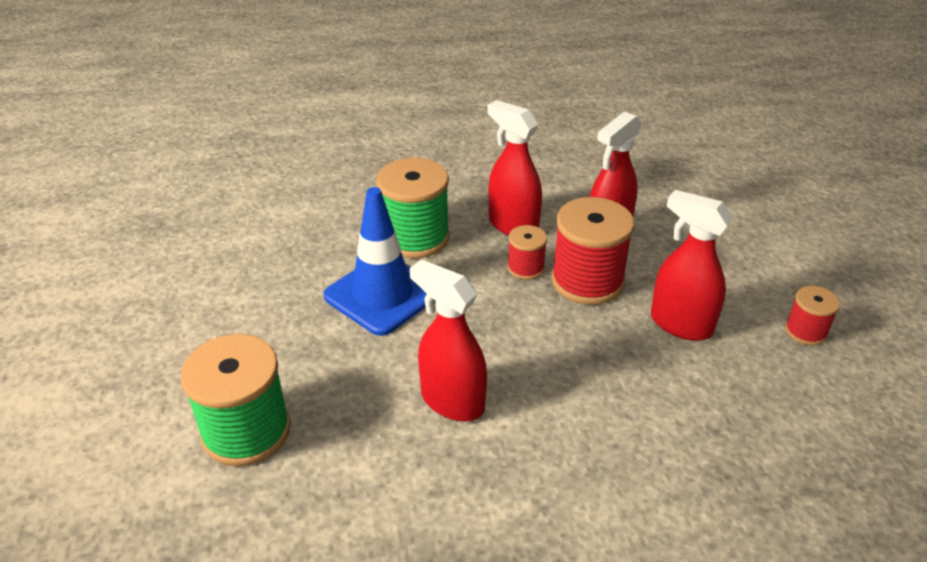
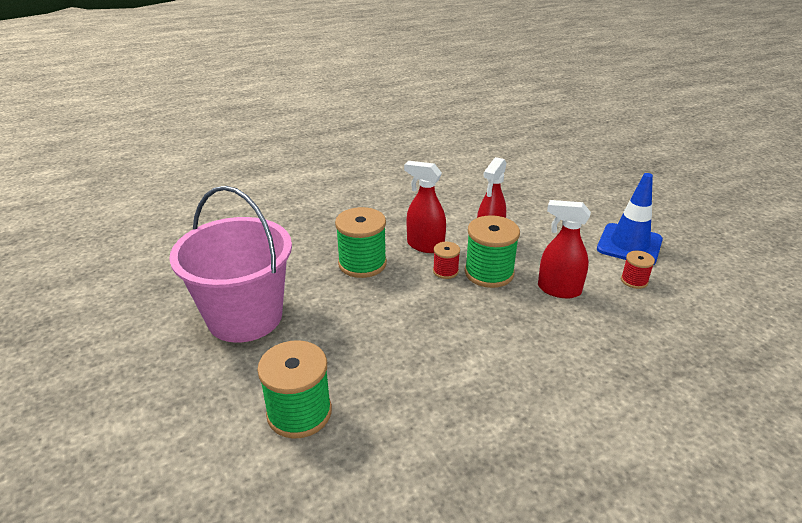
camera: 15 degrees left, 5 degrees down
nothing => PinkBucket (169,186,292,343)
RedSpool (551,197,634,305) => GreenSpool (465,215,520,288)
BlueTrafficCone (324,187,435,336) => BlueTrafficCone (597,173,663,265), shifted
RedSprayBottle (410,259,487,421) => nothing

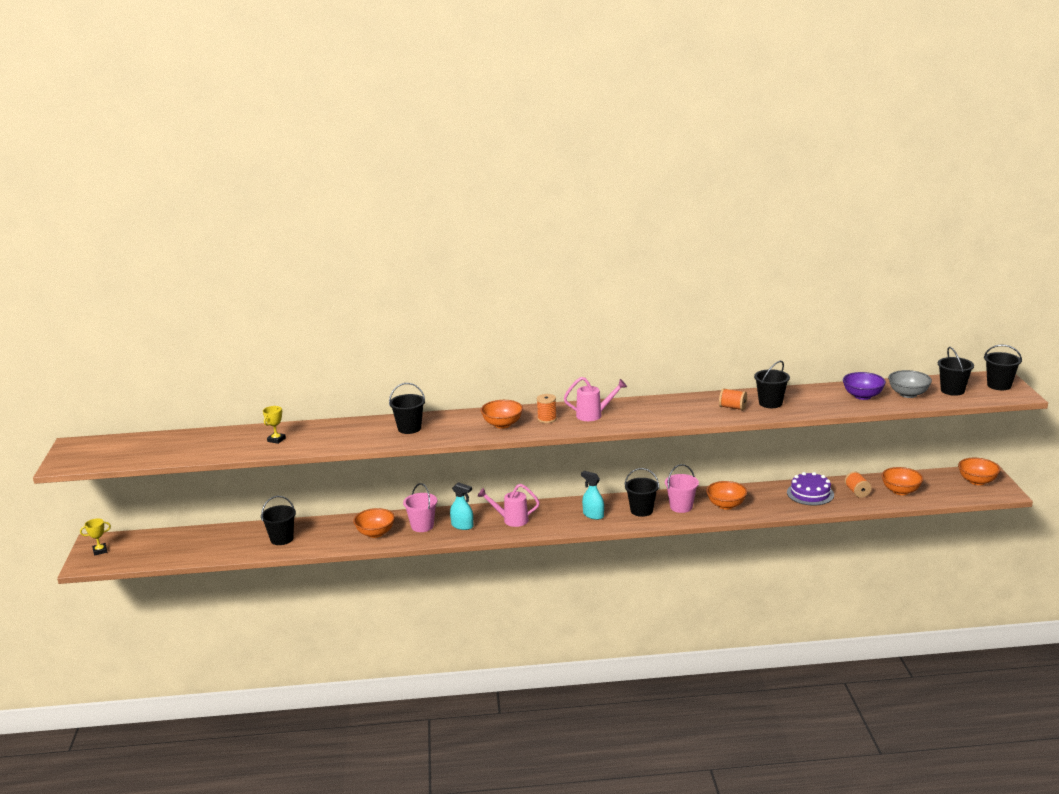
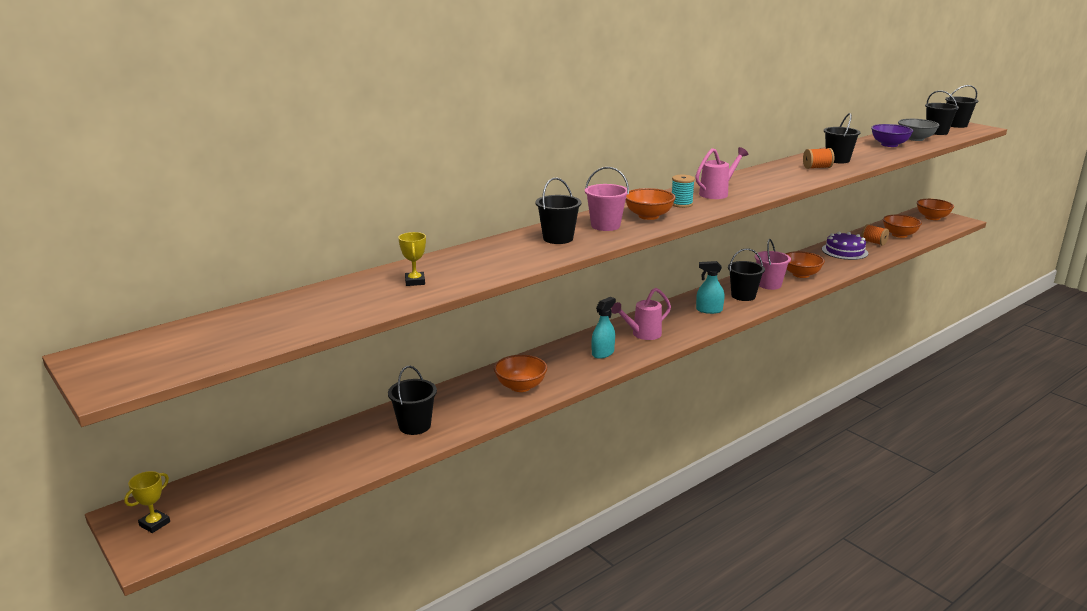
camera: 35 degrees left, 0 degrees up
PinkBucket (403,483,437,532) => PinkBucket (585,167,629,231), shifted
TurquoiseSprayBottle (450,482,473,530) => TurquoiseSprayBottle (592,297,616,359), 45 degrees counterclockwise
OrangeSpool (537,394,557,423) => TurquoiseSpool (672,175,695,208)

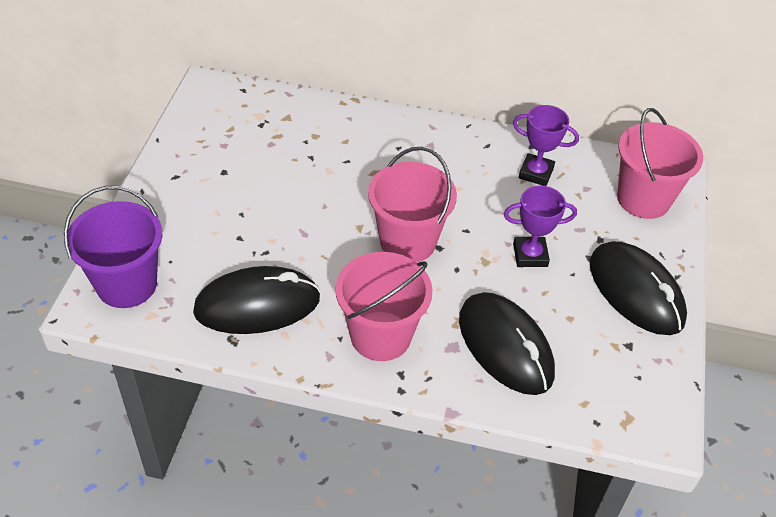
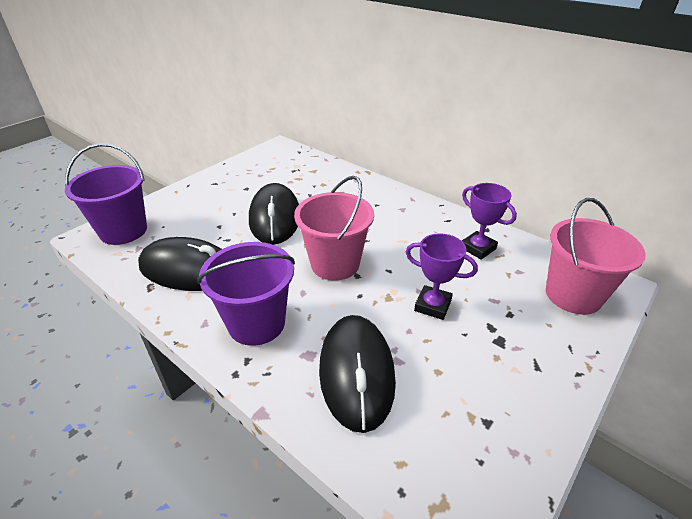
camera: 30 degrees right, 10 degrees down
PinkBucket (335,252,432,361) => PurpleBucket (197,242,295,346)
BlackMouse (590,241,687,335) => BlackMouse (249,183,299,245), shifted

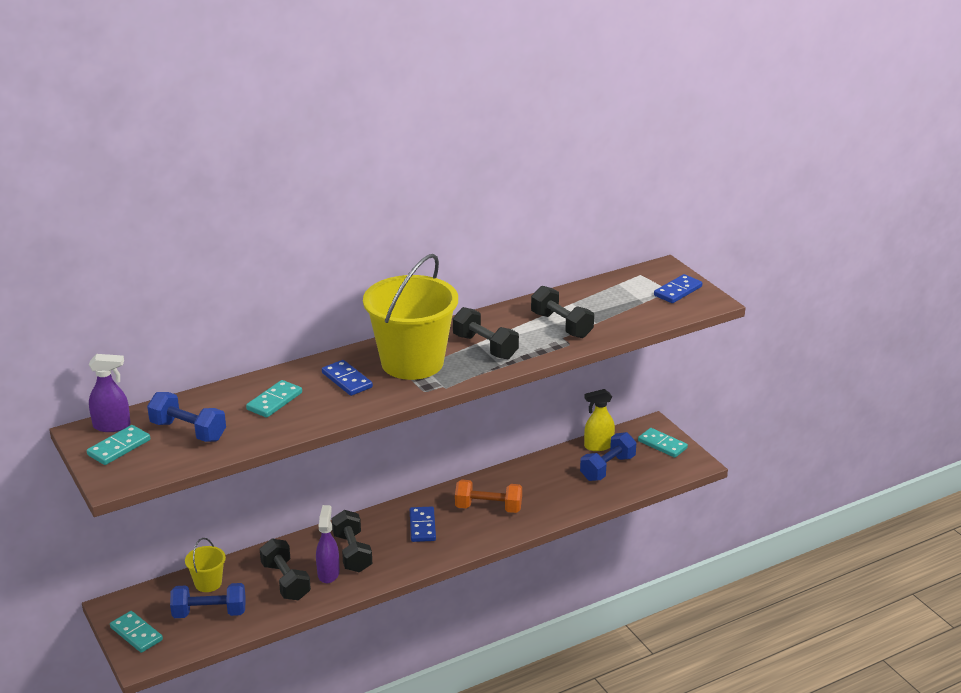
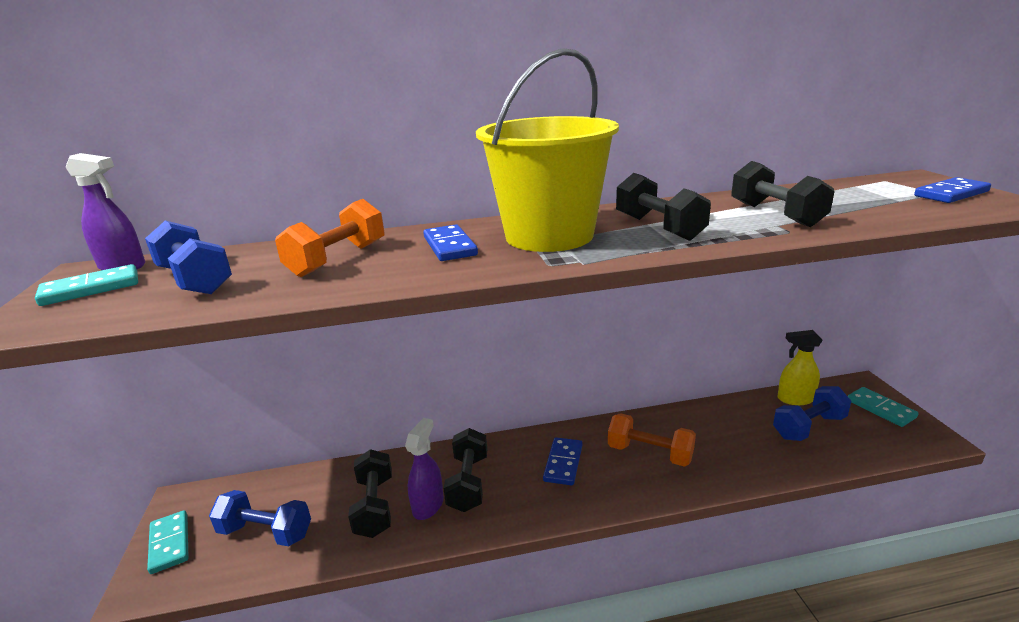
camera: 20 degrees right, 5 degrees down
TurquoiseDomino (246,380,302,418) => OrangeDumbbell (275,199,384,277)
YellowBucket (185,538,226,592) => nothing

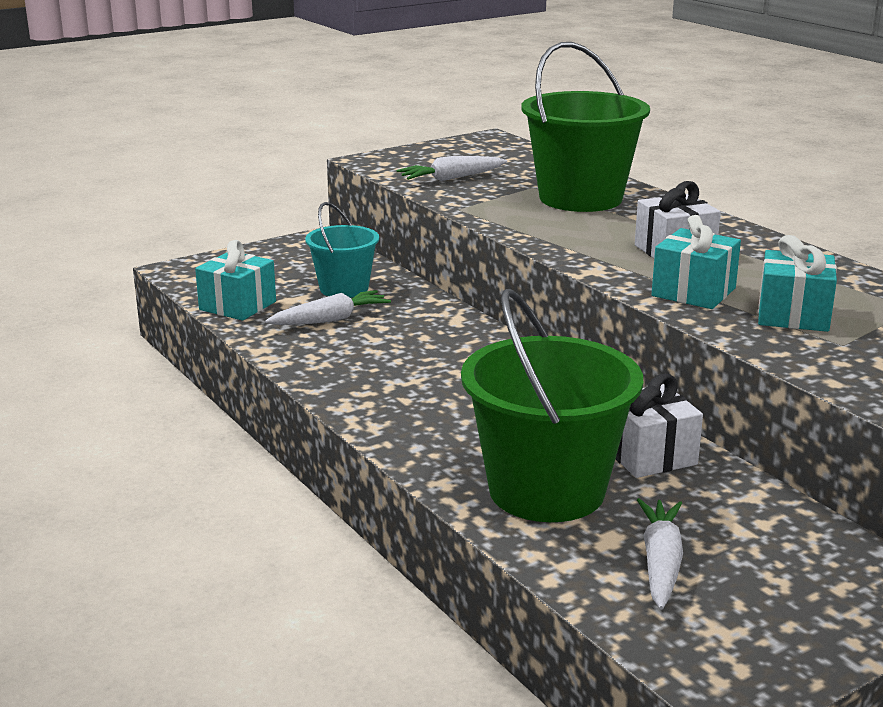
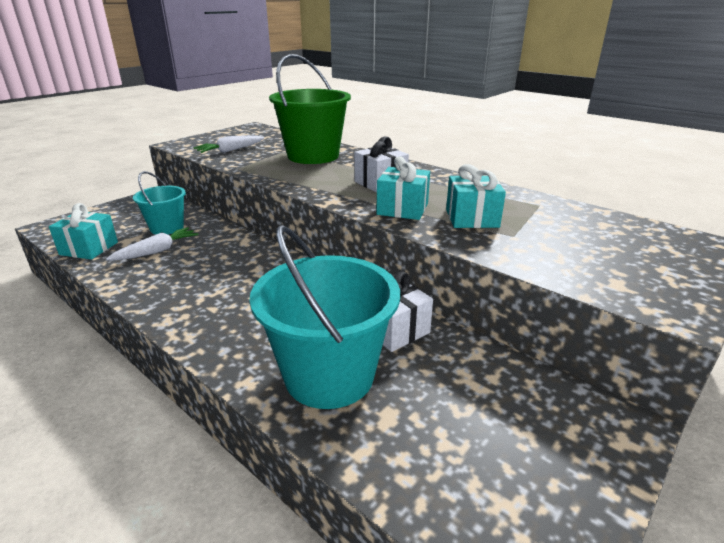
camera: 15 degrees left, 5 degrees up
GreenBucket (461,289,643,522) => TurquoiseBucket (249,225,400,409)
WhiteCarrot (637,498,683,609) => nothing

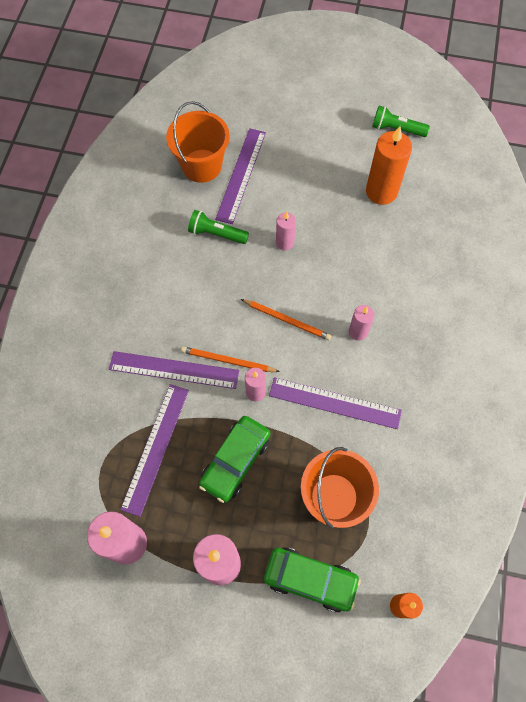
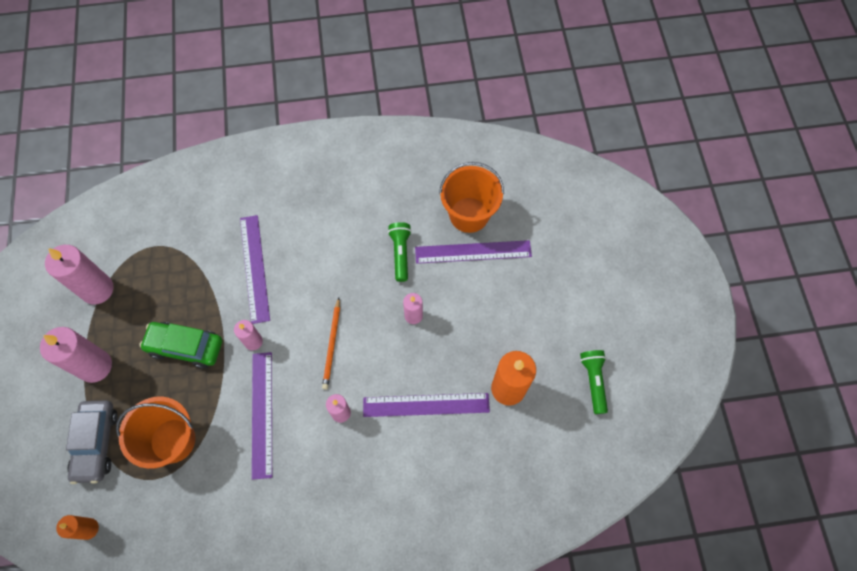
camera: 70 degrees right, 0 degrees up
GreenCar (264,547,361,613) => GreyCar (66,400,118,484)
PurpleRuler (120,384,189,517) => PurpleRuler (363,393,490,417), shifted
OrangePencil (181,346,280,372) => nothing

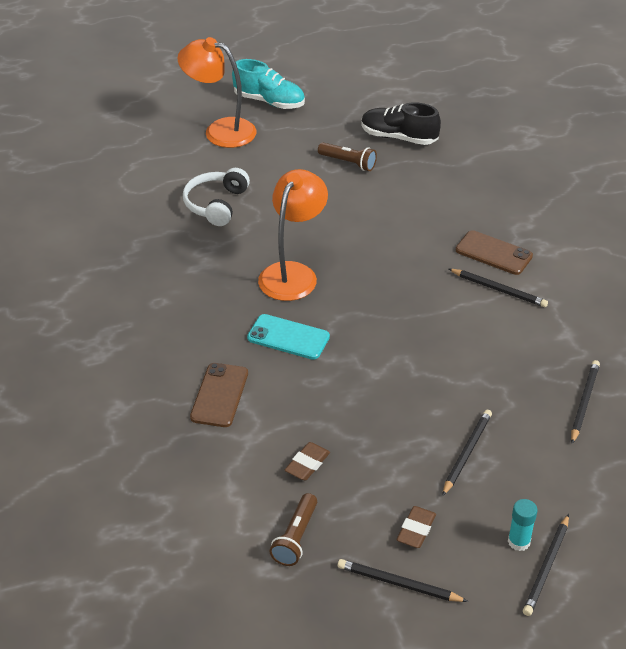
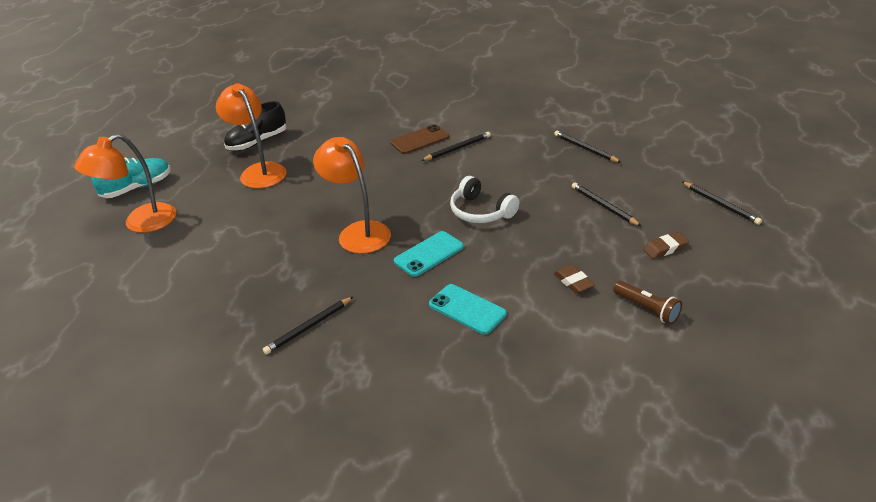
camera: 60 degrees left, 5 degrees down
BrownFlashlight (318,142,377,171) => OrangeLamp (216,83,287,188)
BlackPencil (338,559,468,602) => BlackPencil (263,296,354,355), shifted
BrownPhone (190,363,248,427) => TurquoisePhone (429,284,507,334)
WhiteHeadphones (183,168,250,226) => WhiteHeadphones (450,176,519,223), shifted
BrownEraser (397,506,436,548) => BrownEraser (643,232,689,259), 75 degrees counterclockwise
TurquoiseGlueStick (508,499,538,551) => nothing

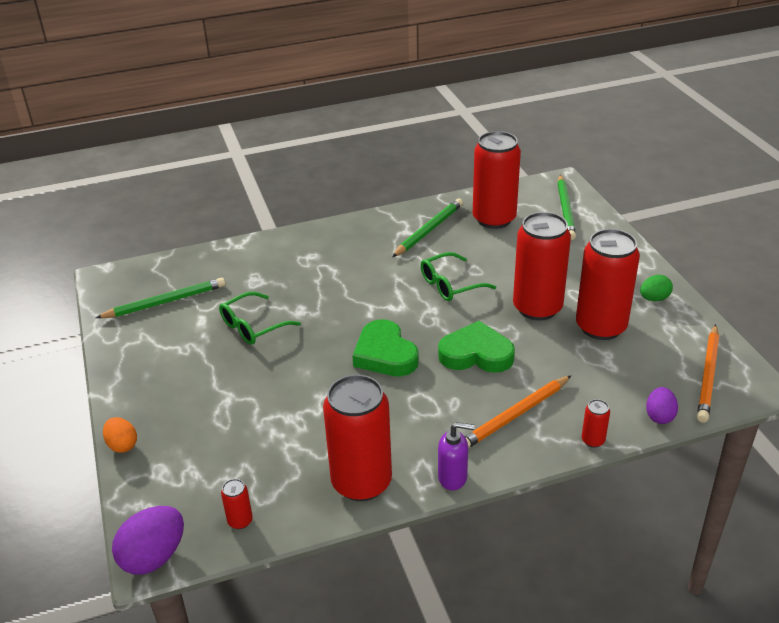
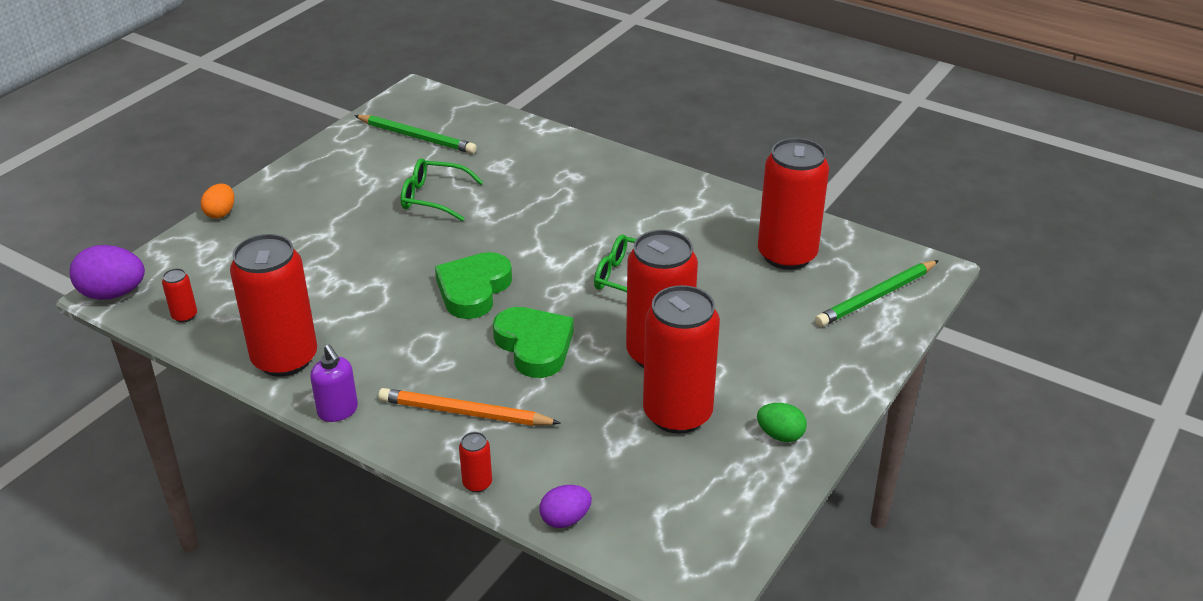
camera: 50 degrees right, 0 degrees up
GreenPencil (392,199,463,257) => nothing
OrangePencil (697,324,719,423) => nothing

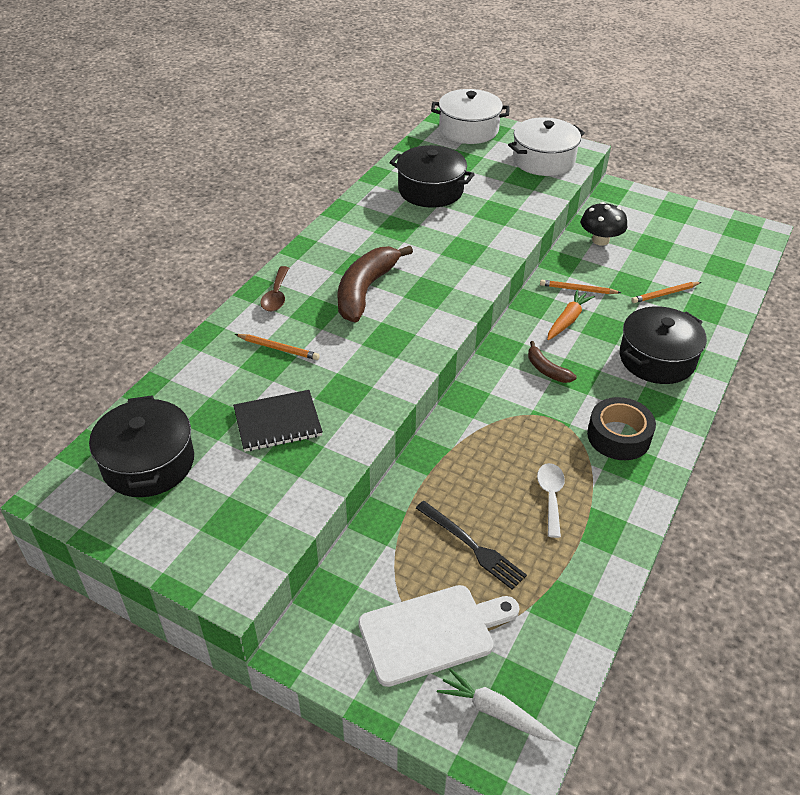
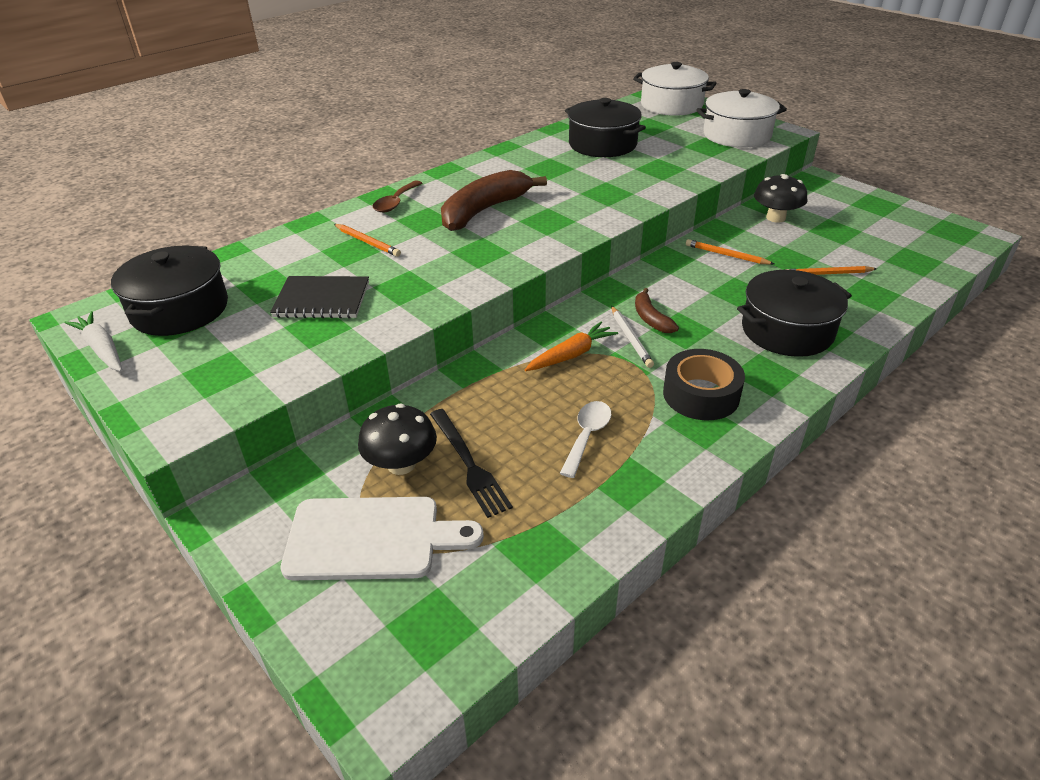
camera: 20 degrees right, 5 degrees down
WhiteCarrot (437,668,560,742) => WhiteCarrot (64,311,122,372), shifted
nothing => BlackMushroom (358,404,437,475)
OrangeCarrot (547,289,595,340) => OrangeCarrot (525,322,618,371), shifted
nothing => WhitePencil (611,306,654,368)

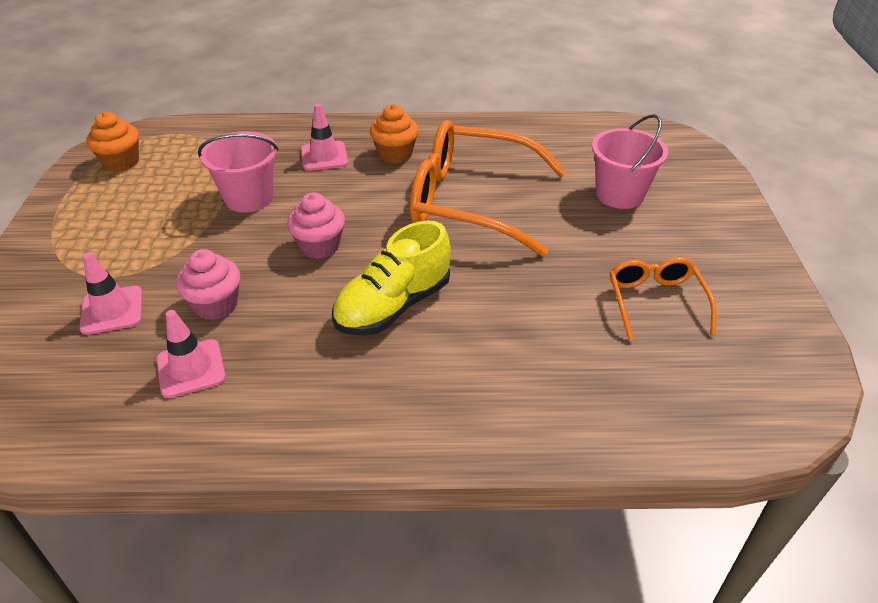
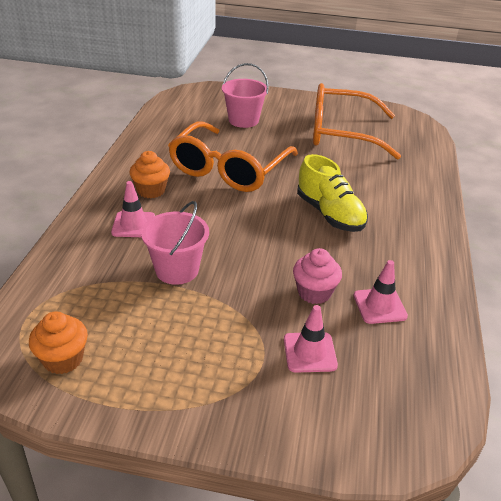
camera: 80 degrees left, 5 degrees down
OrangeGlasses (609,257,717,341) => OrangeGlasses (313,83,401,160), x1.93
PinkCupcake (287,192,345,259) => nothing

